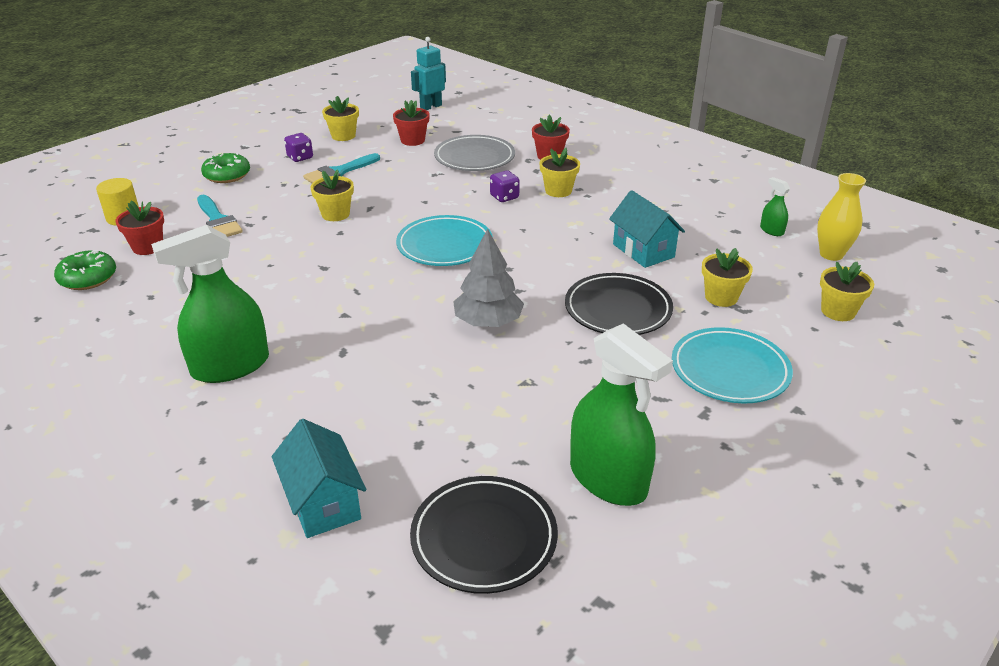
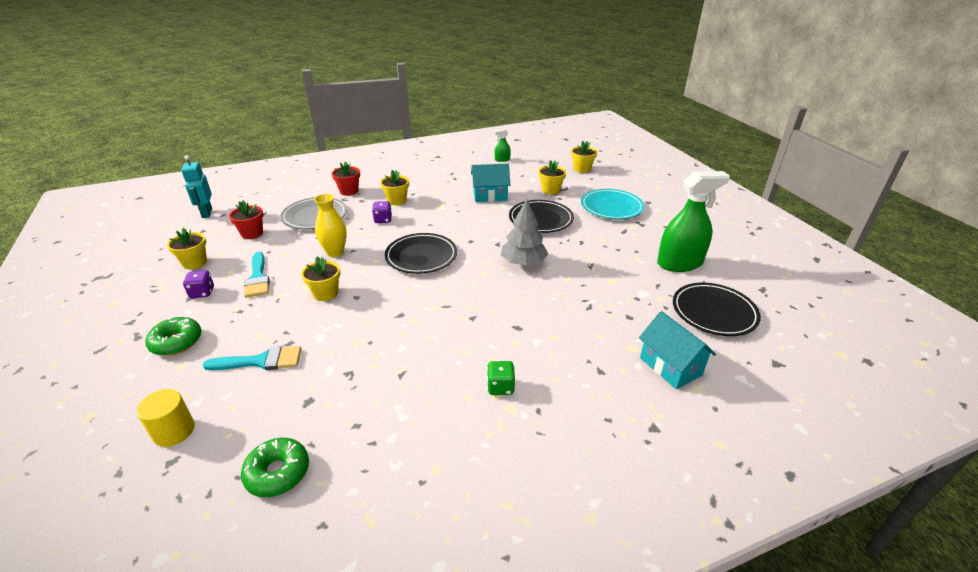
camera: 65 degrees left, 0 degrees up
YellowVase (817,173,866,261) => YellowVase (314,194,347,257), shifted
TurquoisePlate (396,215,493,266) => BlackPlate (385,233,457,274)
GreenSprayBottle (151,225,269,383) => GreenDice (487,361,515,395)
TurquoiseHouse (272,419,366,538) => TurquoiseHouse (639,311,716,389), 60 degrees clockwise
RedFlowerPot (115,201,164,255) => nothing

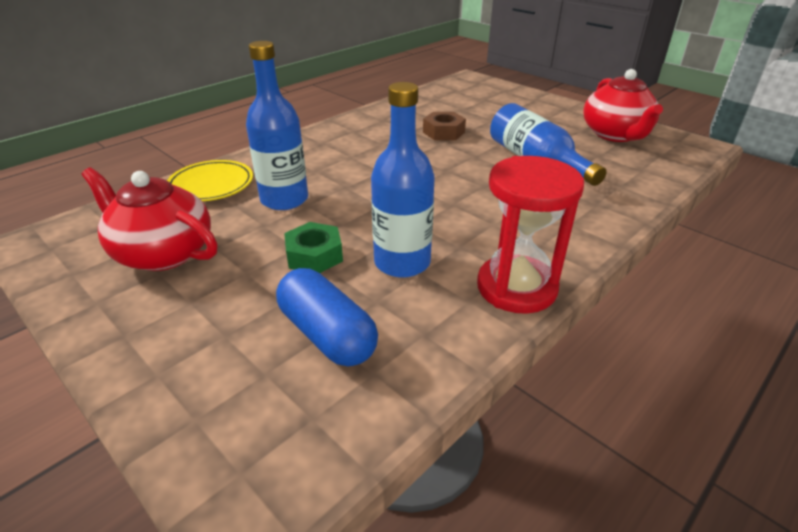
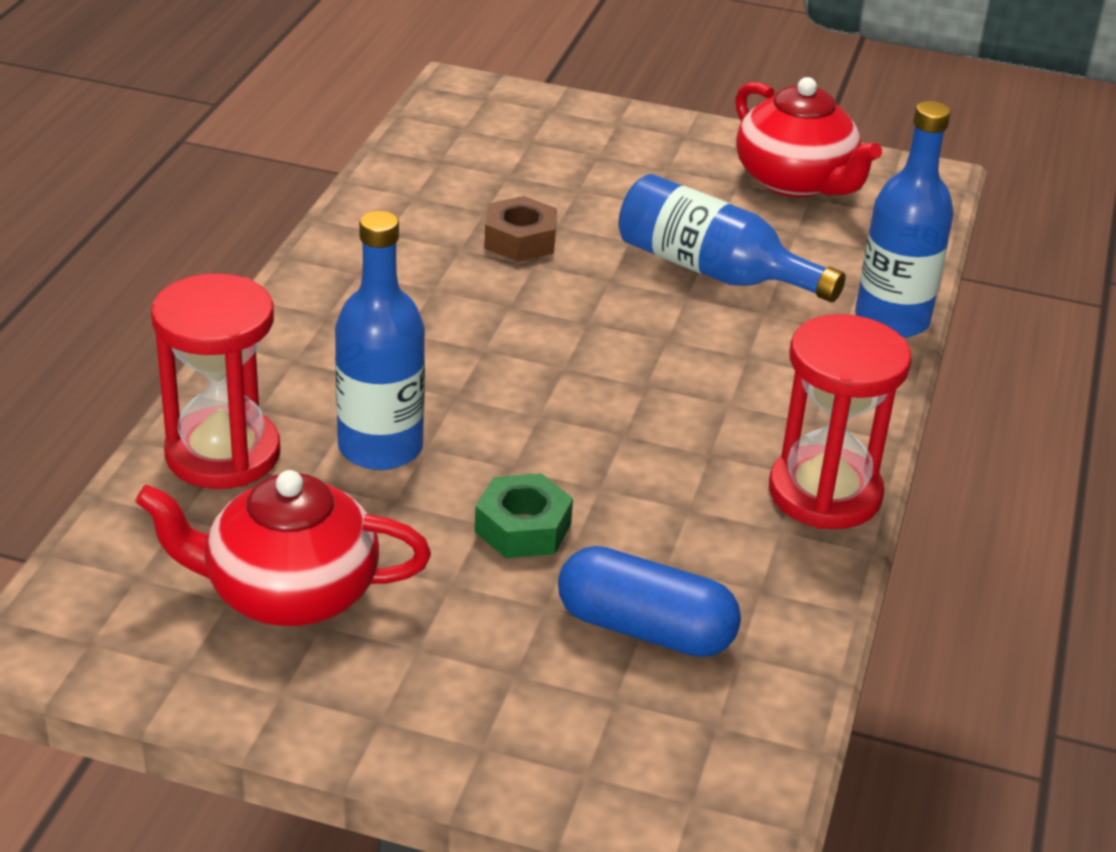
camera: 30 degrees left, 0 degrees up
YellowPlate (167,160,253,201) => RedHourglass (151,273,280,489)
BlueBottle (371,82,435,278) => BlueBottle (855,101,954,338), shifted

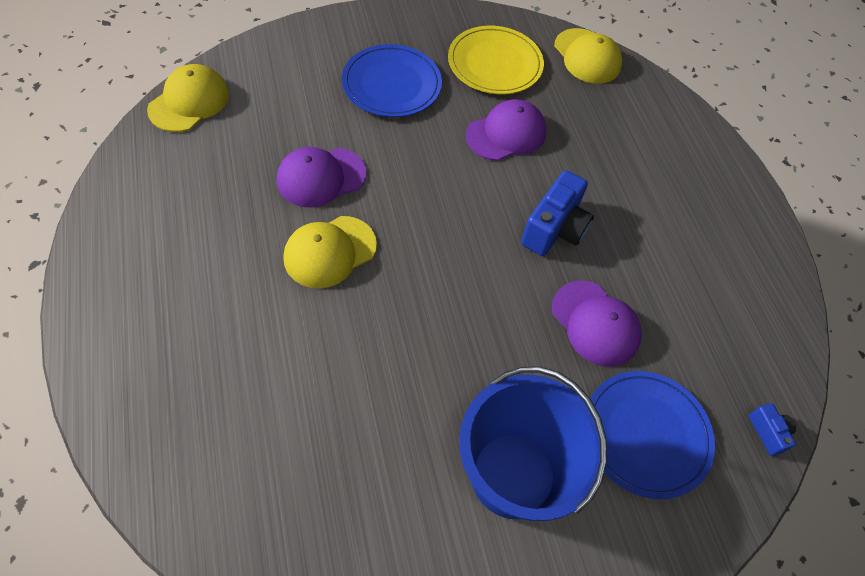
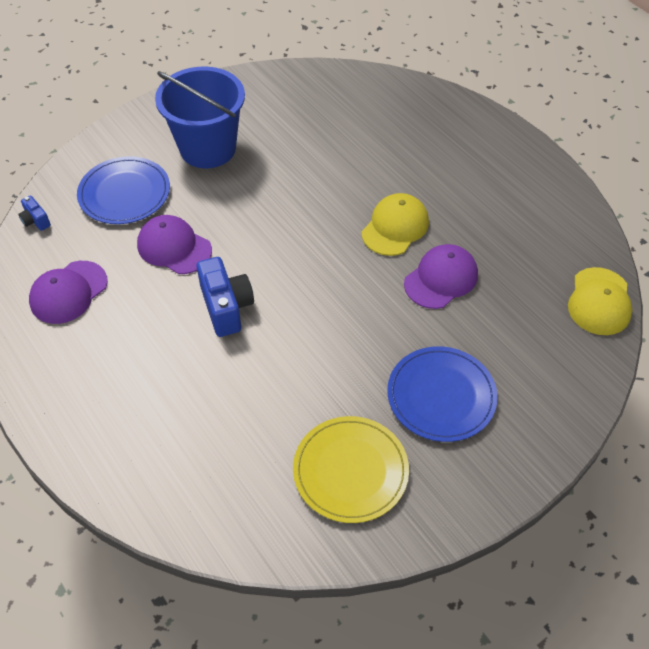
camera: 165 degrees right, 5 degrees down
PurpleCap (466,99,547,161) => PurpleCap (29,261,108,324), shifted
BlueCamera (521,170,594,256) => BlueCamera (196,257,254,337), 150 degrees clockwise
YellowCap (554,28,622,84) => nothing

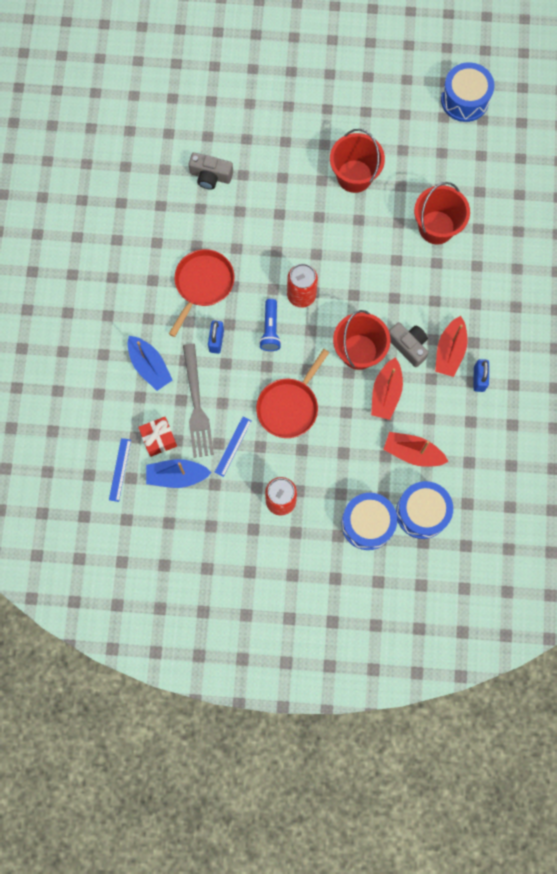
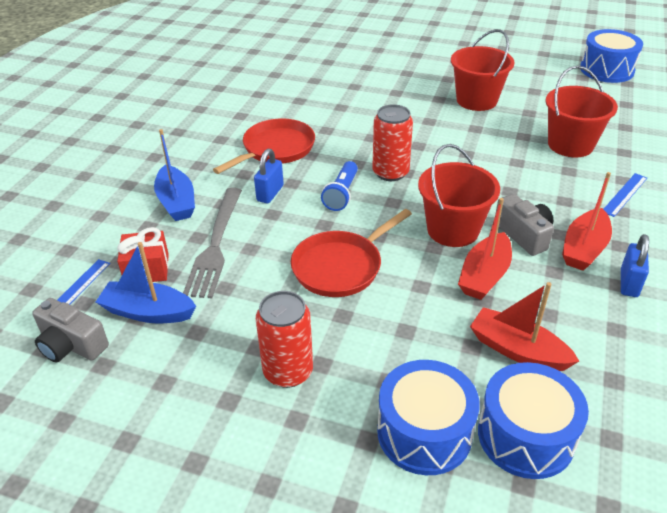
camera: 15 degrees right, 35 degrees down
GreyCamera (189,153,233,190) => GreyCamera (32,298,109,363), shifted
BlueRuler (214,417,252,477) => BlueRuler (604,173,647,217), shifted

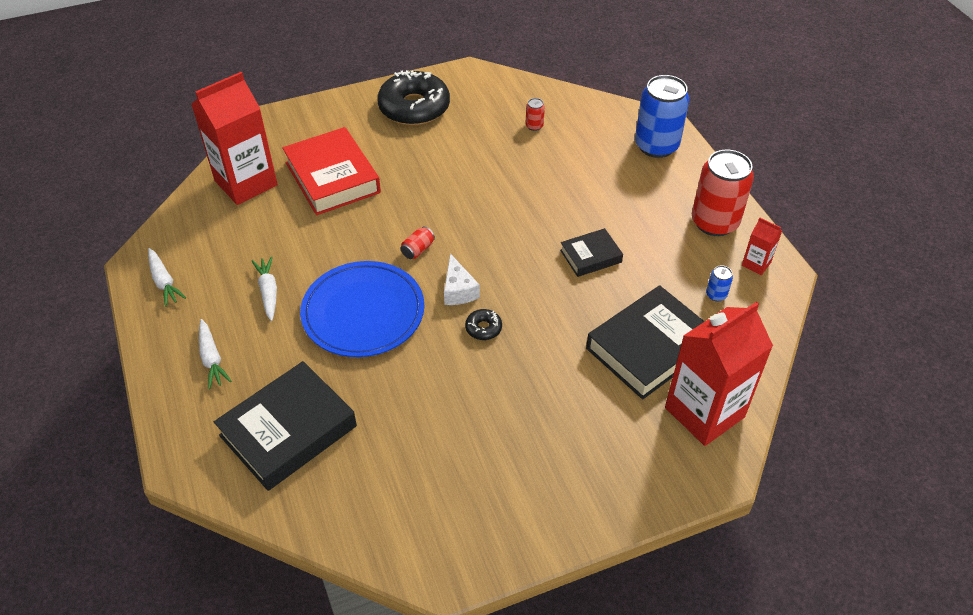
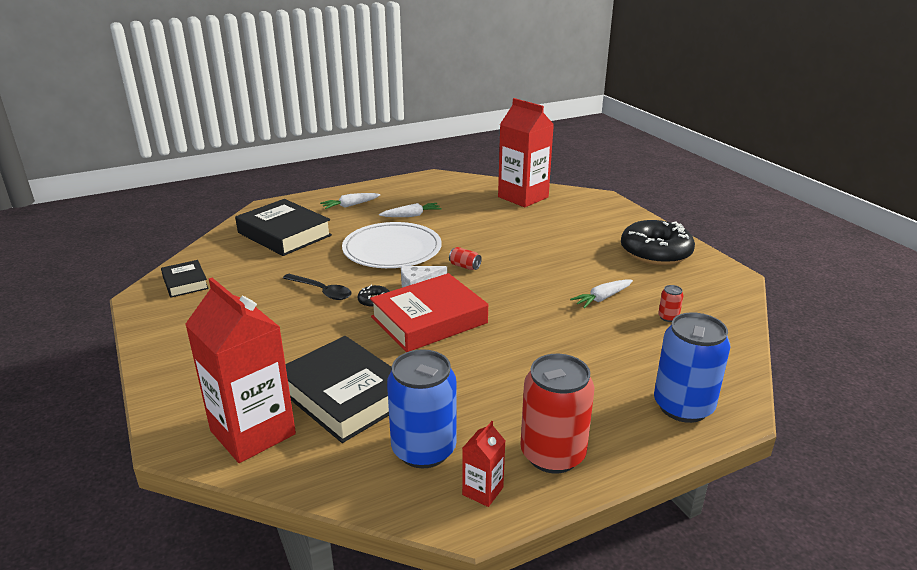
camera: 85 degrees right, 20 degrees down
BlackBook (560,228,623,277) => BlackBook (161,260,209,298), shifted
nothing => BlackSpoon (283,274,352,300)
BluePlate (300,261,425,357) => WhitePlate (342,222,442,268)
RedBook (282,127,381,215) => RedBook (370,273,488,352), shifted
BlueCan (706,265,733,301) => BlueCan (387,349,457,468), x2.43
WhiteCarrot (148,248,186,307) => WhiteCarrot (570,279,633,308), shifted

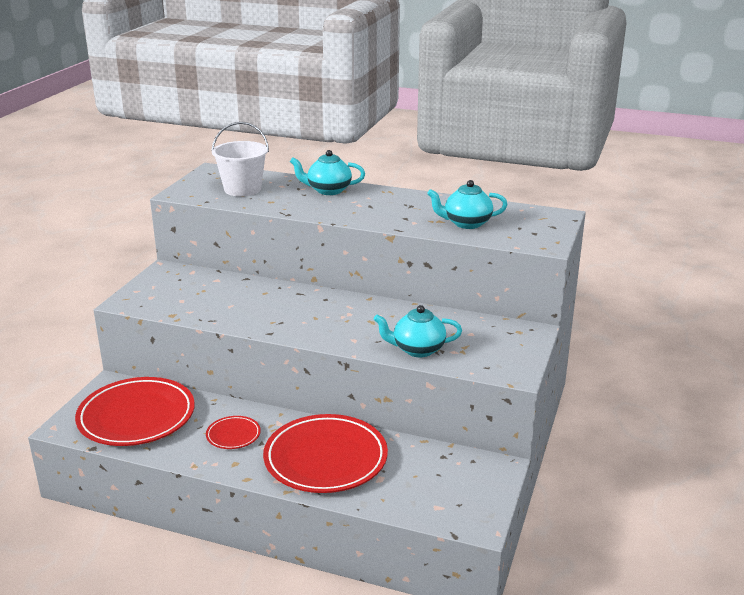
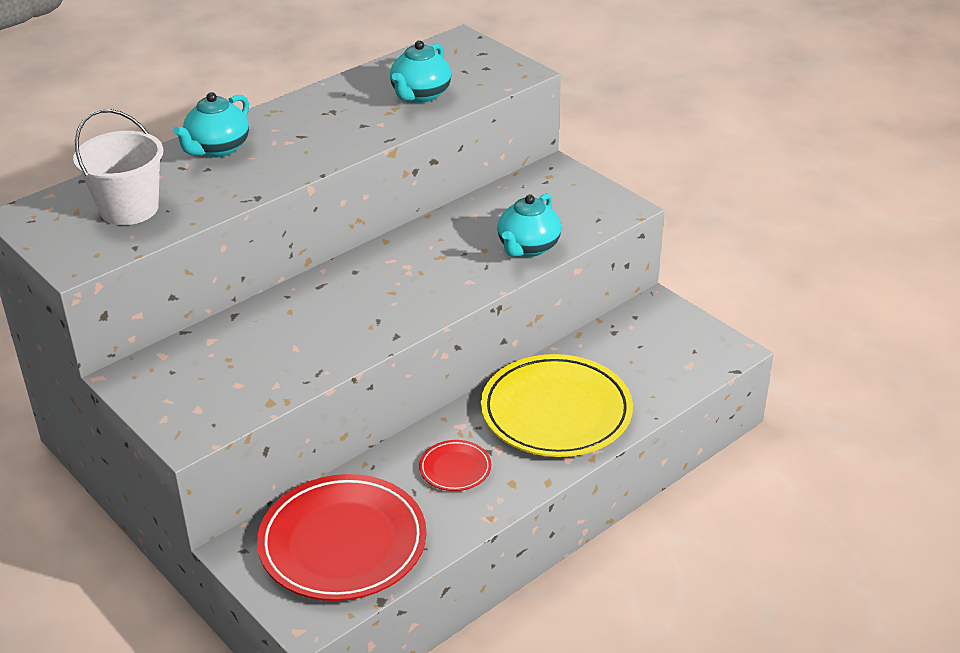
camera: 60 degrees left, 10 degrees up
RedPlate (263,414,388,493) => YellowPlate (481,354,633,457)

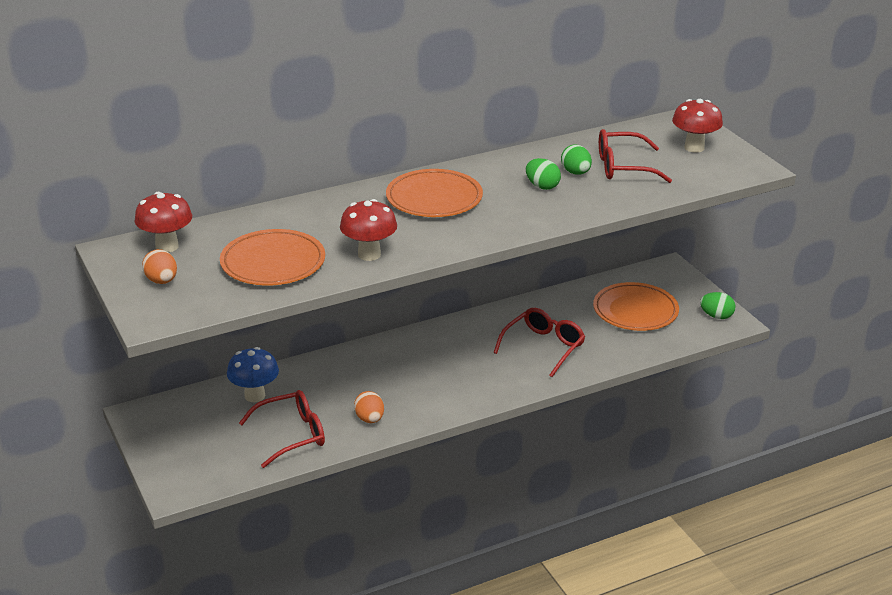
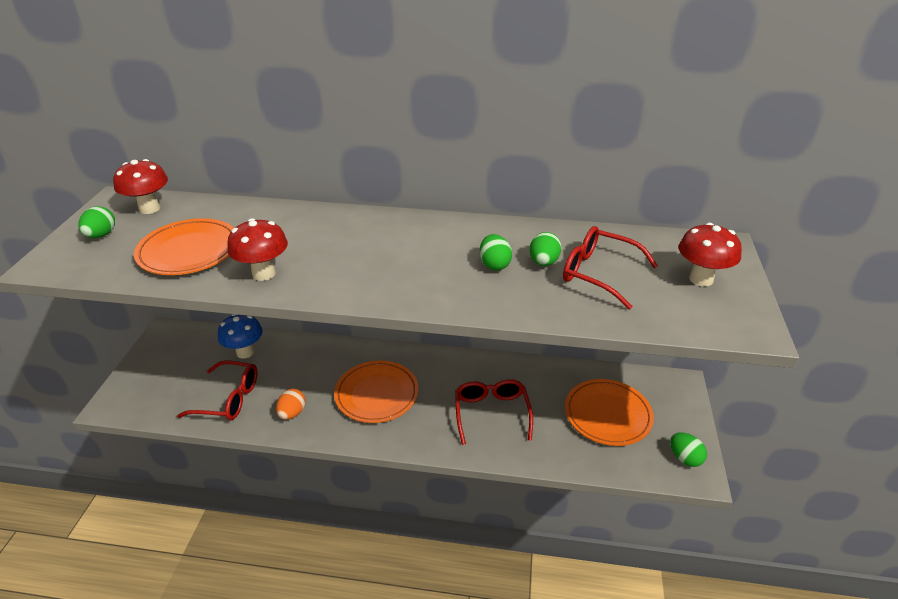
camera: 35 degrees right, 5 degrees up
OrangeEgg (142,249,177,284) => GreenEgg (79,206,115,238)
OrangePlate (386,169,483,217) => OrangePlate (334,360,419,423), shifted
RedGlasses (493,308,585,377) => RedGlasses (455,379,533,445), 75 degrees counterclockwise

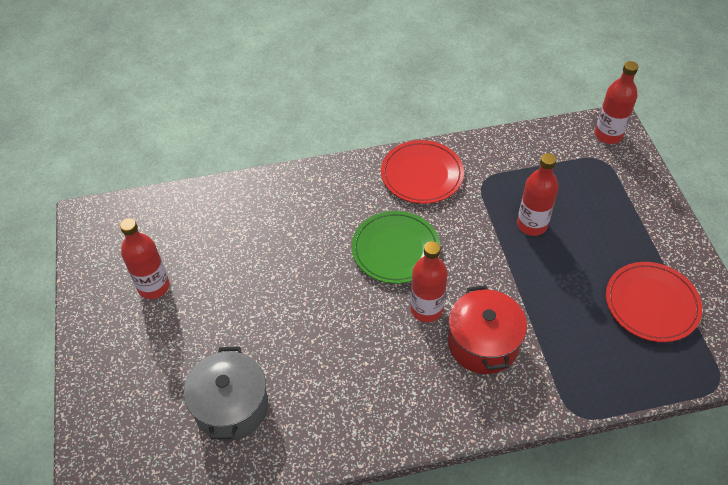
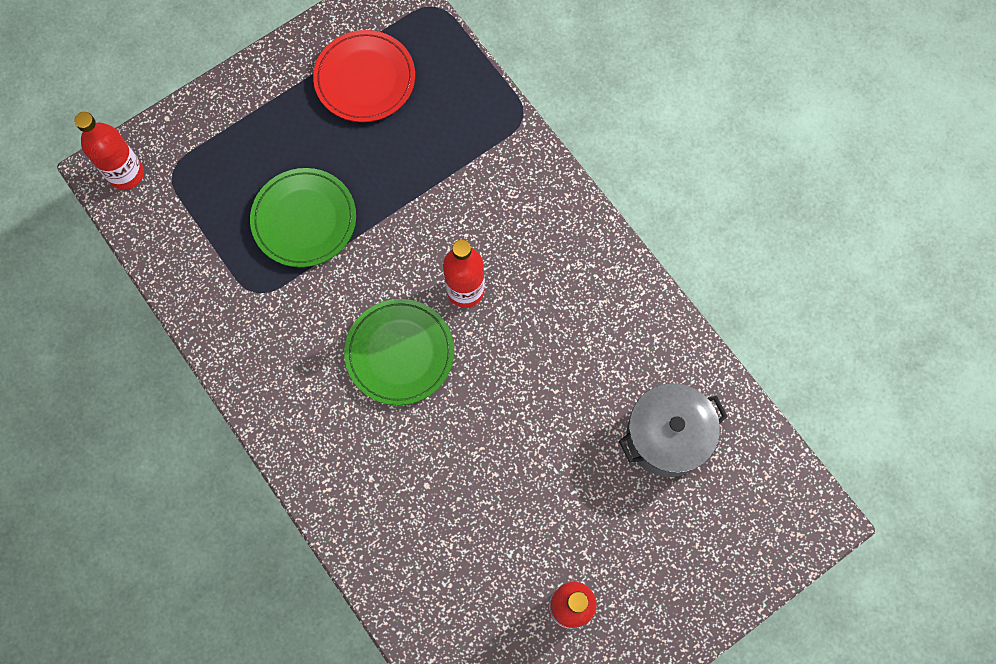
camera: 115 degrees left, 20 degrees up
RedBottle (517,153,559,236) => GreenPlate (250,168,356,267)
RedPlate (381,140,464,204) => nothing
RedPot (448,285,527,374) => nothing

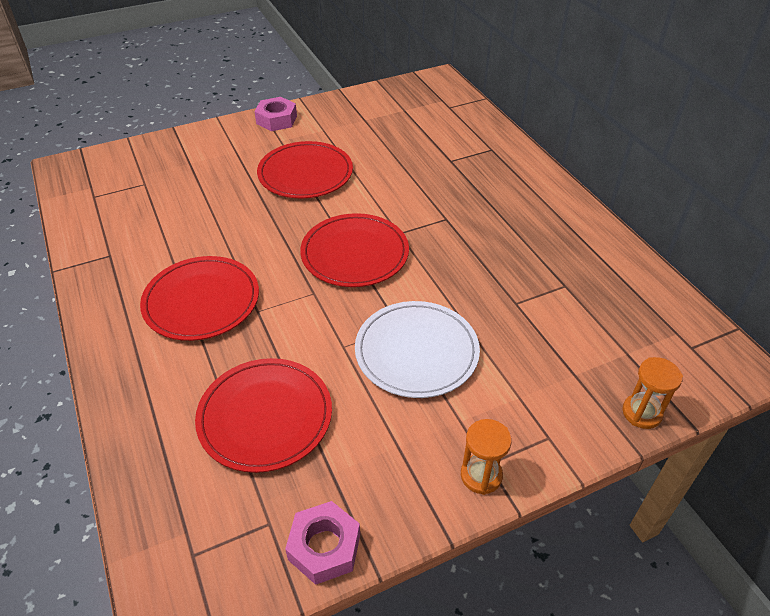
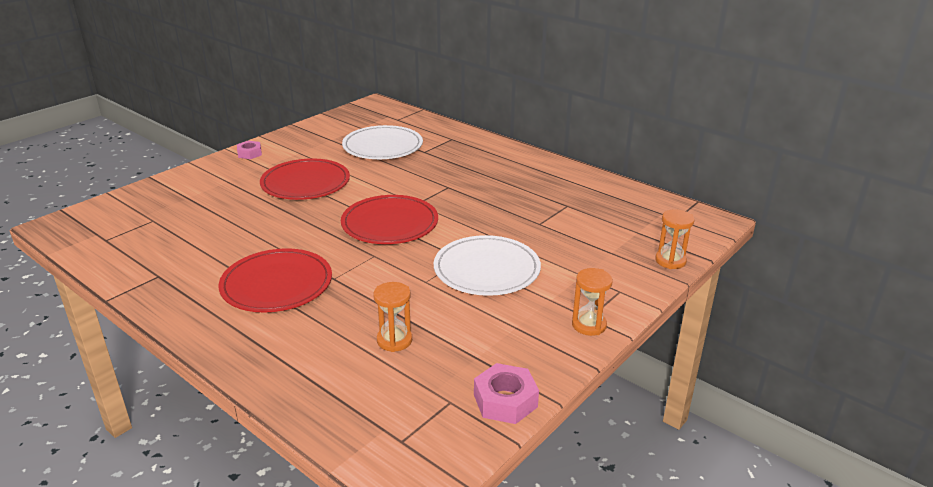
camera: 25 degrees left, 15 degrees down
PinkNut (254,97,297,131) => PinkNut (237,141,262,159), x0.66
nothing => WhitePlate (342,125,423,159)
RedPlate (195,358,332,473) => OrangeHourglass (373,282,412,352)

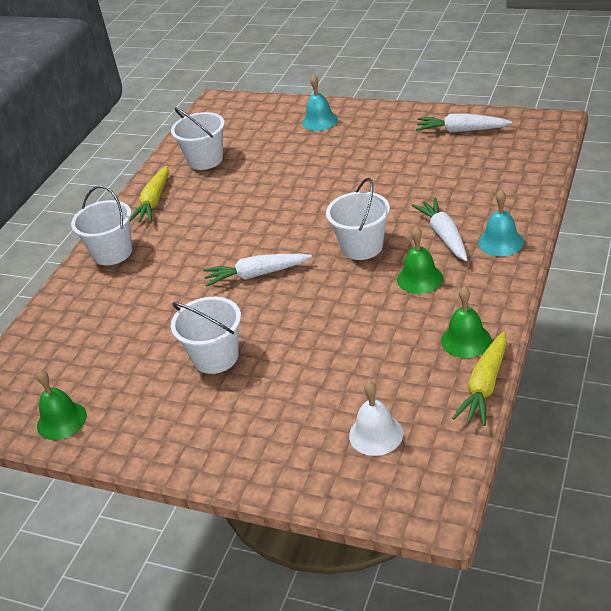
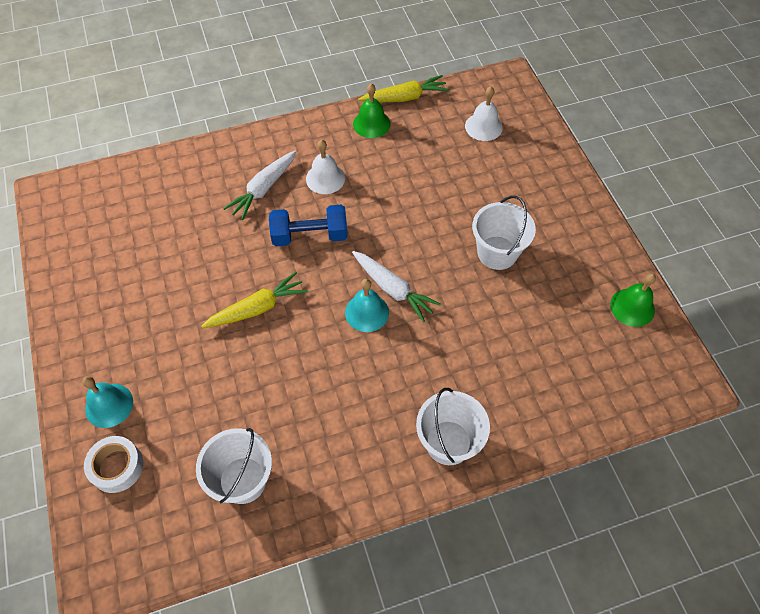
camera: 135 degrees left, 20 degrees up
nothing => WhiteTape (84,436,143,493)
YellowCarrot (130,166,169,222) => YellowCarrot (202,272,308,328), shifted
WhiteBucket (326,178,390,260) => BlueDumbbell (269,205,348,246)
GreenBell (397,226,443,294) => WhiteBell (306,140,345,194)
TurquoiseBell (478,190,524,256) => TurquoiseBell (345,279,389,332), shifted
WhiteCarrot (416,113,512,133) => nothing

